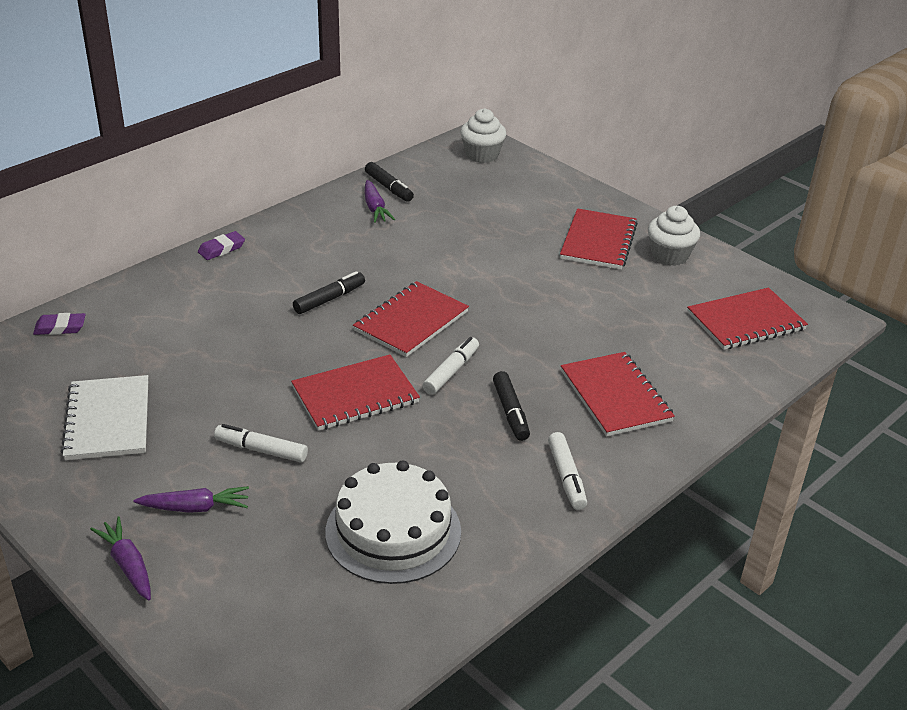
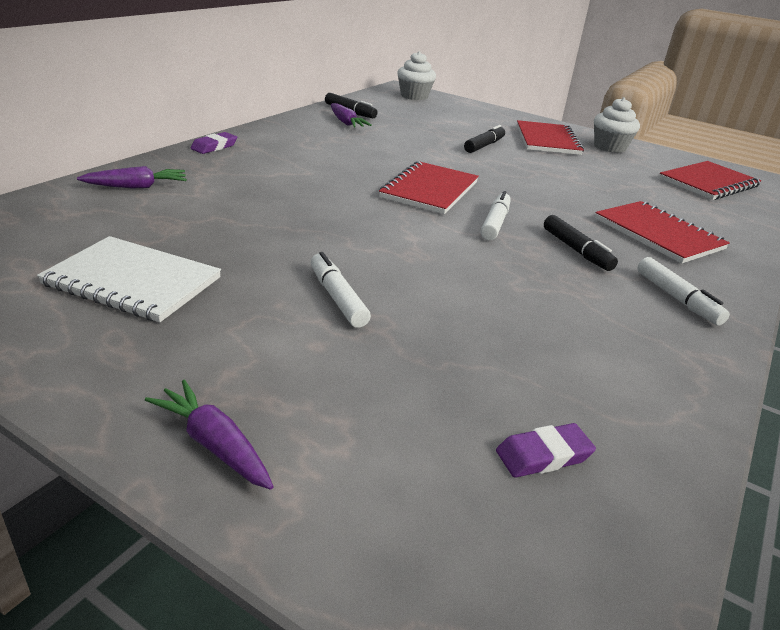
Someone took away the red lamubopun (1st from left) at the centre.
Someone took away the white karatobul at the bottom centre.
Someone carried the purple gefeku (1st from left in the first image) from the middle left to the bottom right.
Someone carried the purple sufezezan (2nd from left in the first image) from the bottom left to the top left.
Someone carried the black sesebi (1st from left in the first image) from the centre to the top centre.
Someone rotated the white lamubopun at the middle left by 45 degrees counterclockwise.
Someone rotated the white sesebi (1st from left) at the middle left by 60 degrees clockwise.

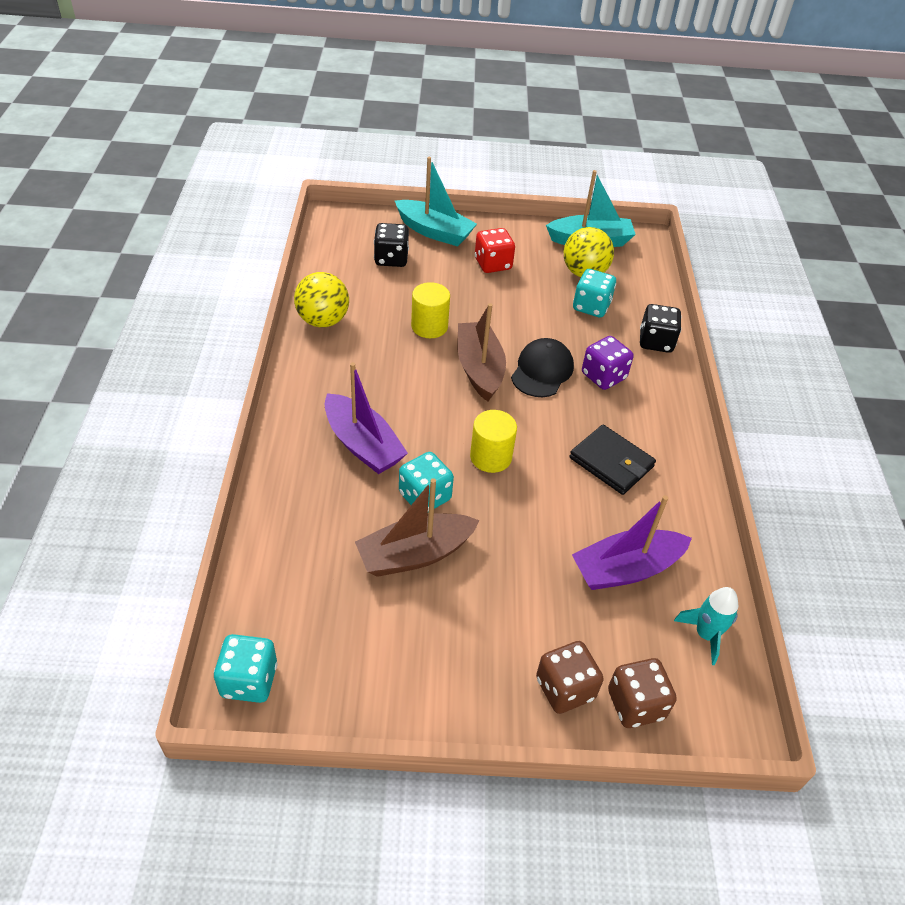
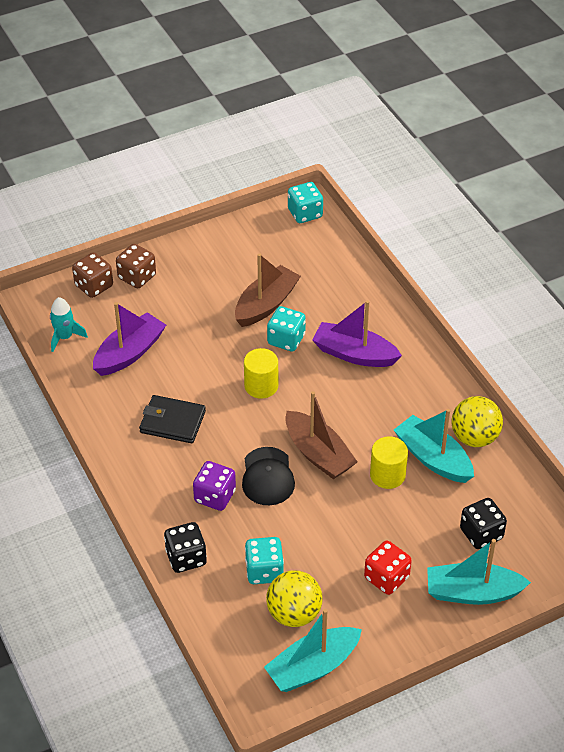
Someone put down the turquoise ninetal (2nd from left) at the middle right.

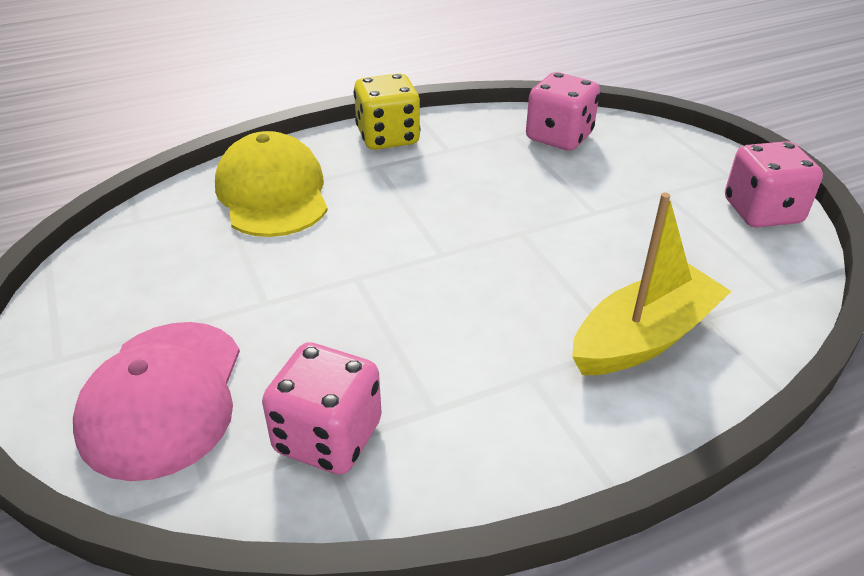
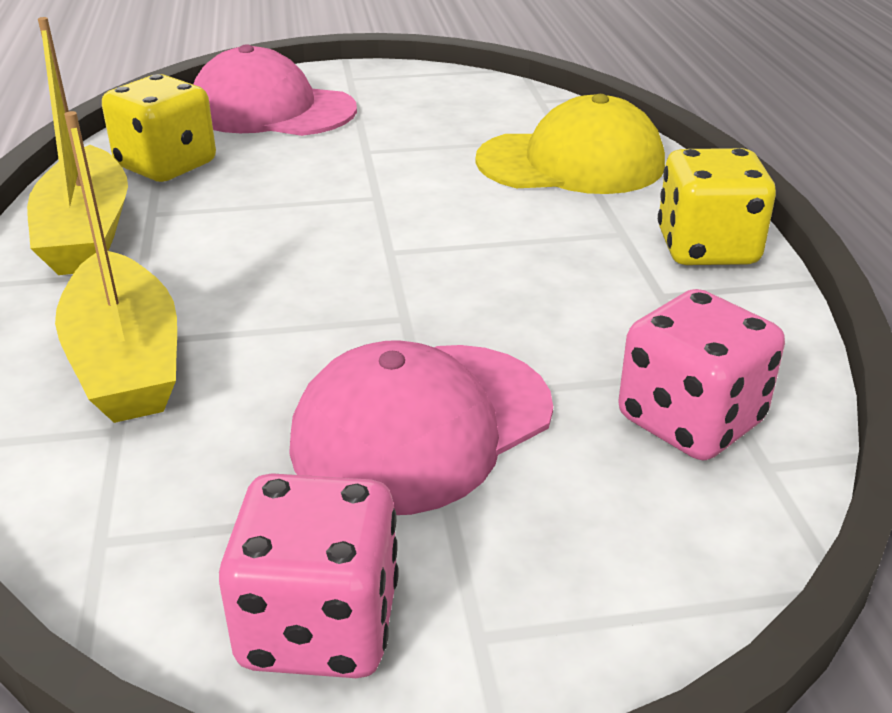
Someone put down the yellow ninetal (1st from left) at the top left.
Someone put down the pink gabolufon (2nd from left) at the centre.
Someone repainted the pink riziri (1st from left) at the bottom centre, which became the yellow riziri (1st from left) at the top left.

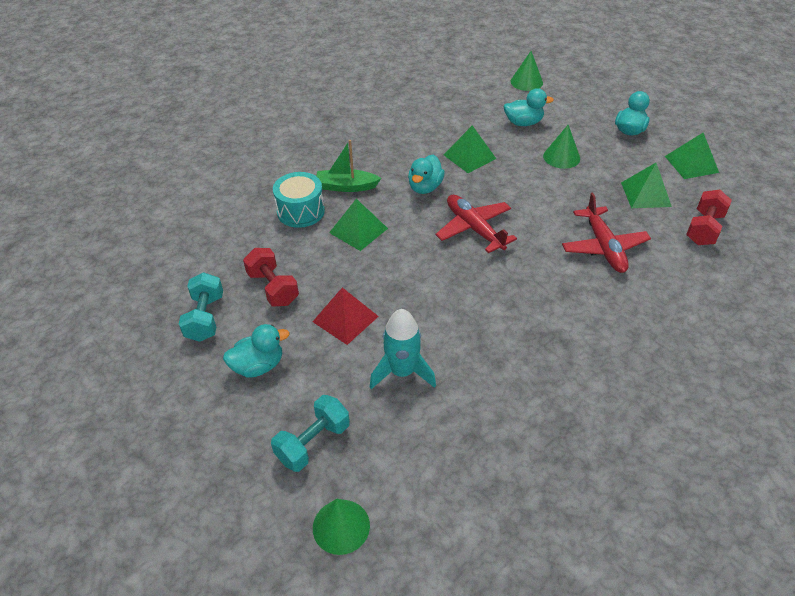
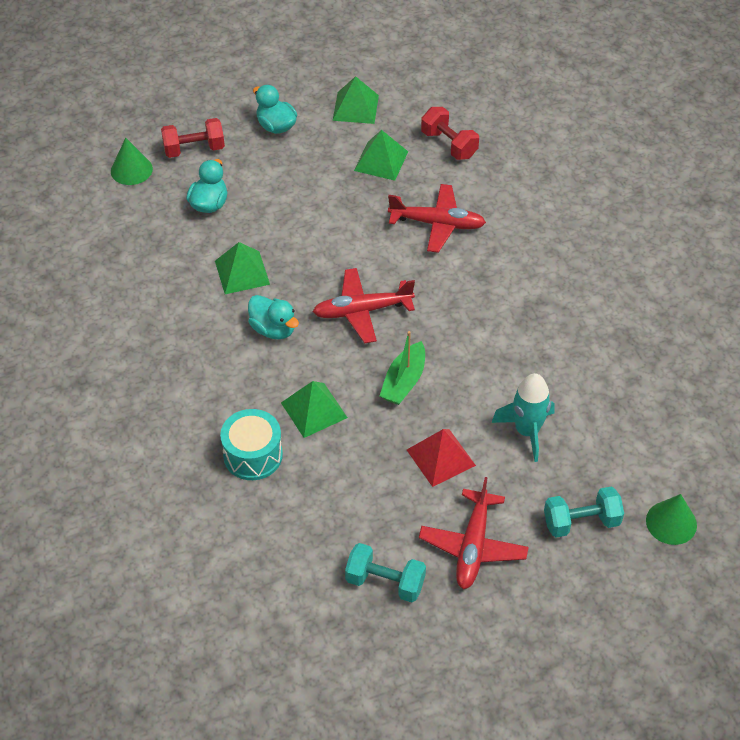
Someone took away the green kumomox (3rd from left) at the top right.
Someone carried the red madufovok (1st from left) from the centre to the top left.
Someone carried the green ninetal from the top centre to the centre.
Someone swapped the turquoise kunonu (1st from left) at the middle left for the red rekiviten (3rd from left) at the bottom centre.
Someone rotated the turquoise madufovok (2nd from left) at the bottom centre by 75 degrees counterclockwise.

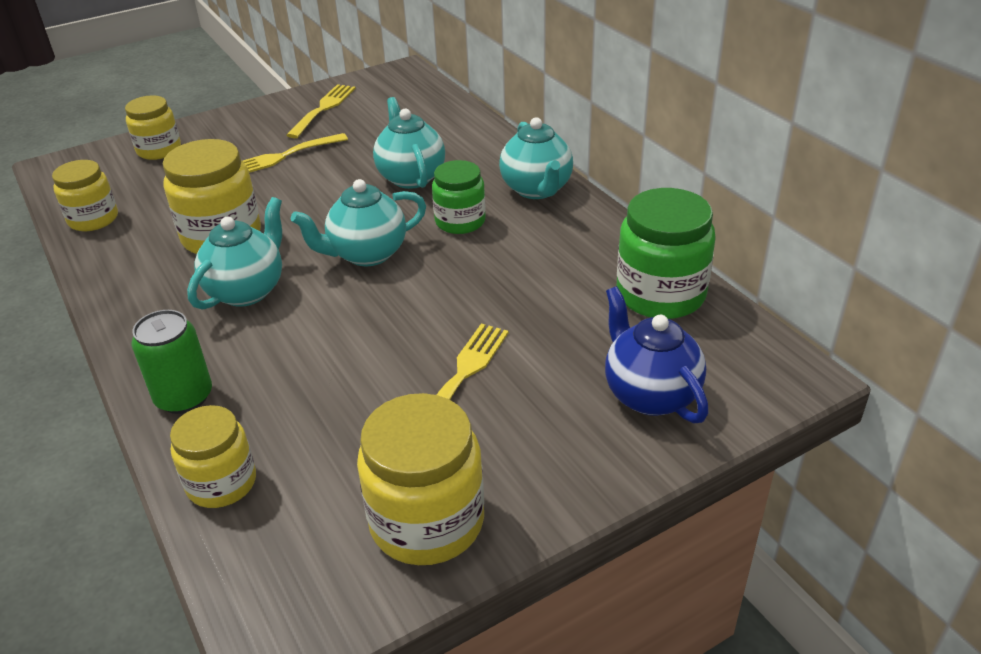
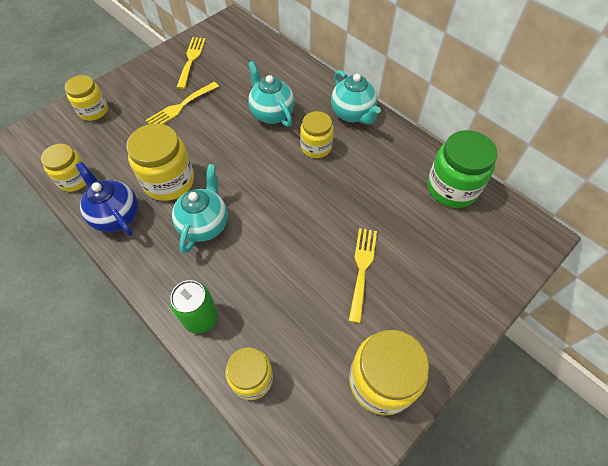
Someone took away the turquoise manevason (2nd from left) at the centre.
Someone carried the blue manevason from the middle right to the middle left.
Someone repainted the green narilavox (1st from left) at the top centre, which became the yellow narilavox (5th from left) at the top centre.

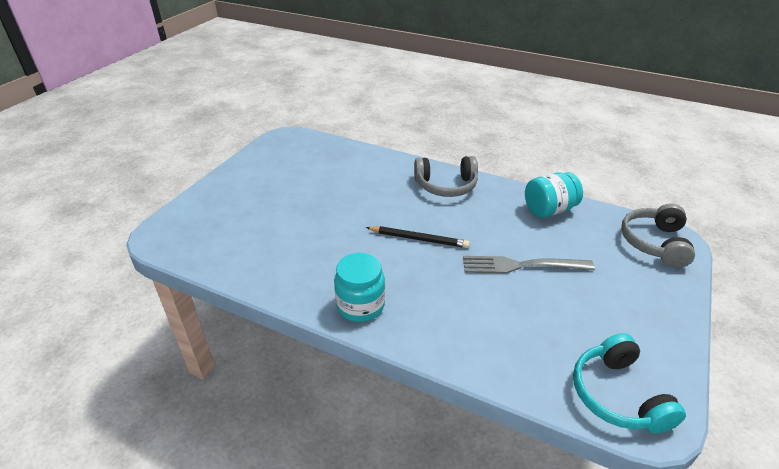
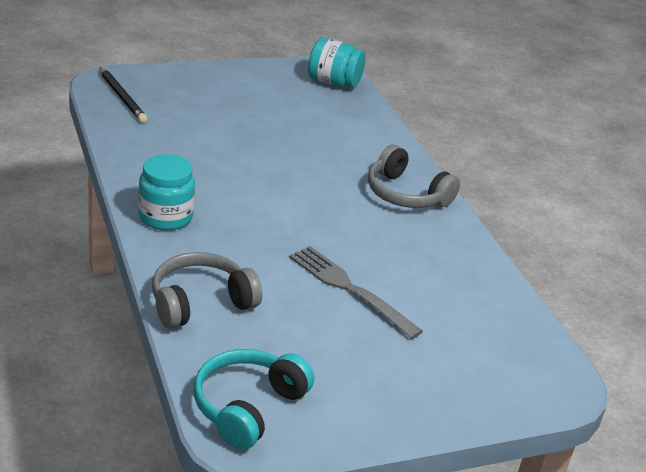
Someone carried the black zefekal from the centre to the top left.
Someone carried the turquoise narilavox (2nd from left) from the middle right to the top centre.
Someone carried the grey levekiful (2nd from left in the first image) from the middle right to the middle left.

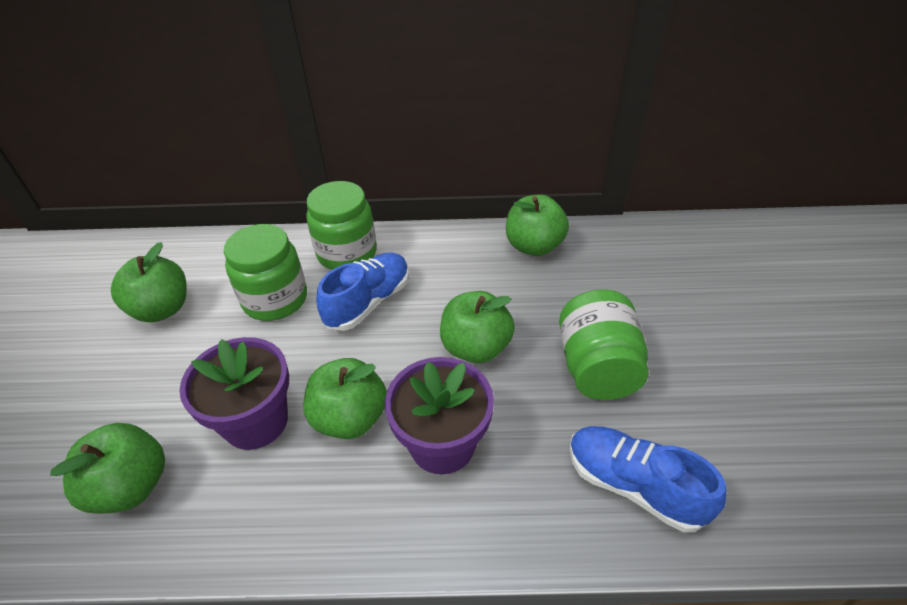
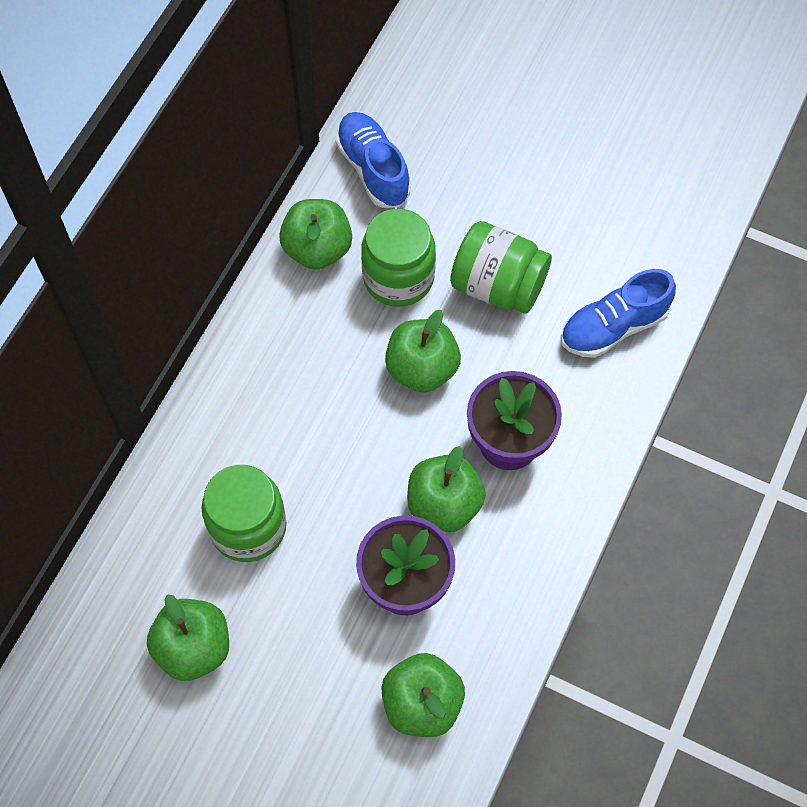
Someone carried the green narilavox (2nd from left) from the centre to the top centre.
Someone carried the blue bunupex (1st from left) from the centre to the top centre.

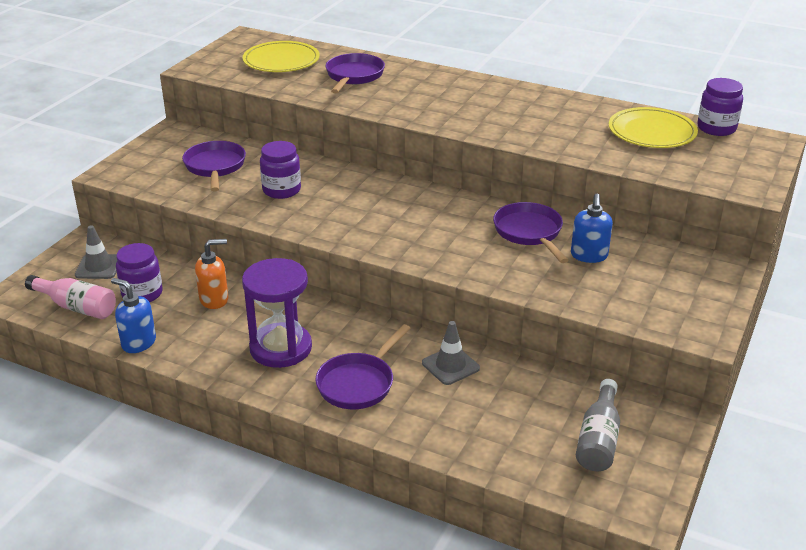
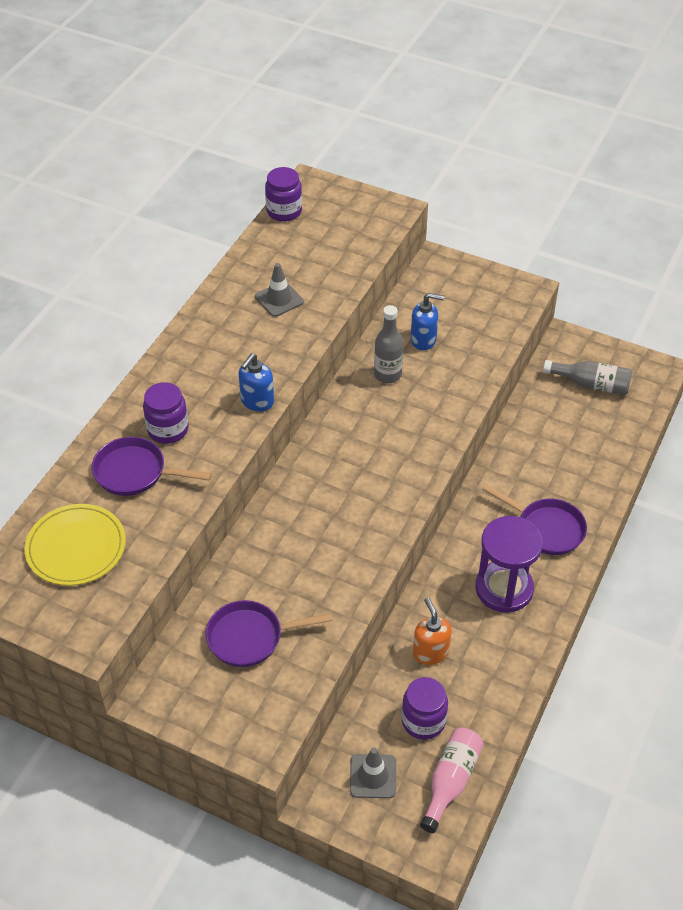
Someone took away the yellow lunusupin (2nd from left) at the top right.
Someone carried the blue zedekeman (1st from left) from the middle left to the centre.
Someone carried the purple narilavox (2nd from left in the first image) from the top centre to the middle left.
Someone carried the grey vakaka (2nd from left in the first image) from the centre to the top centre.
Someone swapped the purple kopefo (4th from left) at the centre for the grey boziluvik (1st from left) at the centre.

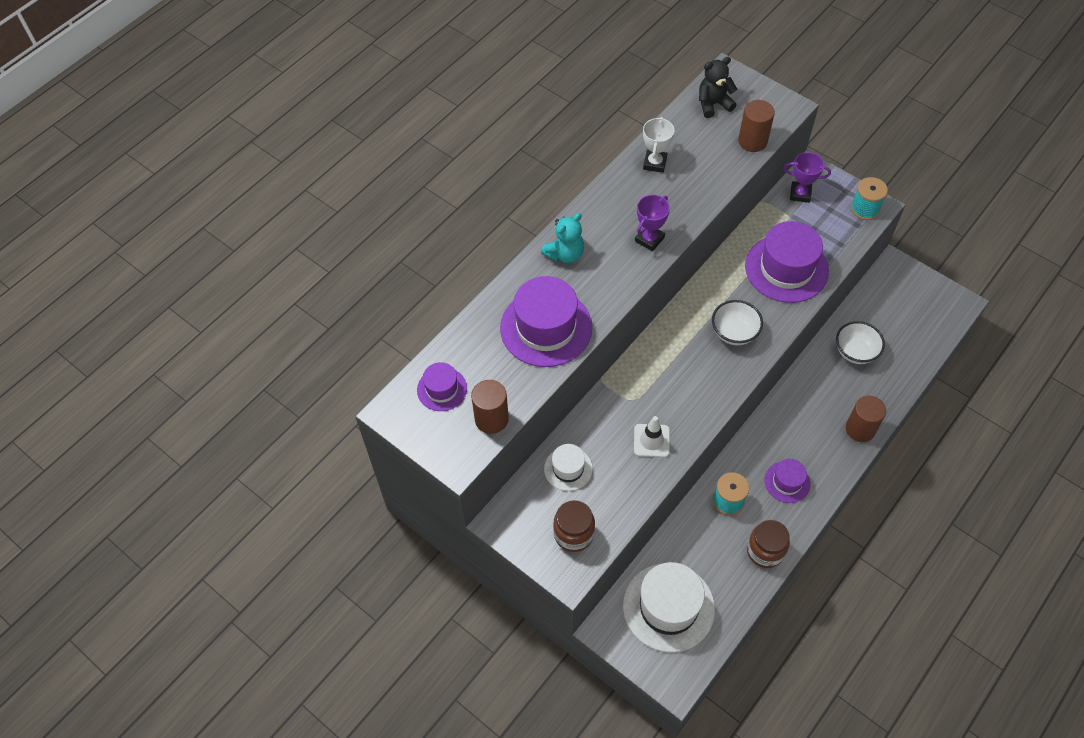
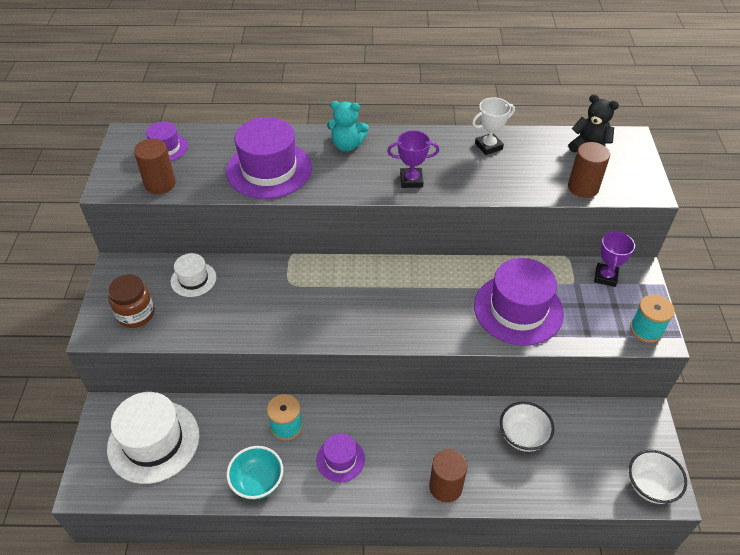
Someone took away the white vakaka at the centre.
Someone carried the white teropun (1st from left in the first image) from the middle right to the bottom right.
Someone swapped the brown narilavox (2nd from left) at the bottom right for the turquoise teropun at the bottom centre.
Someone rotated the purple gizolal (2nd from left) at the top right by 45 degrees clockwise.

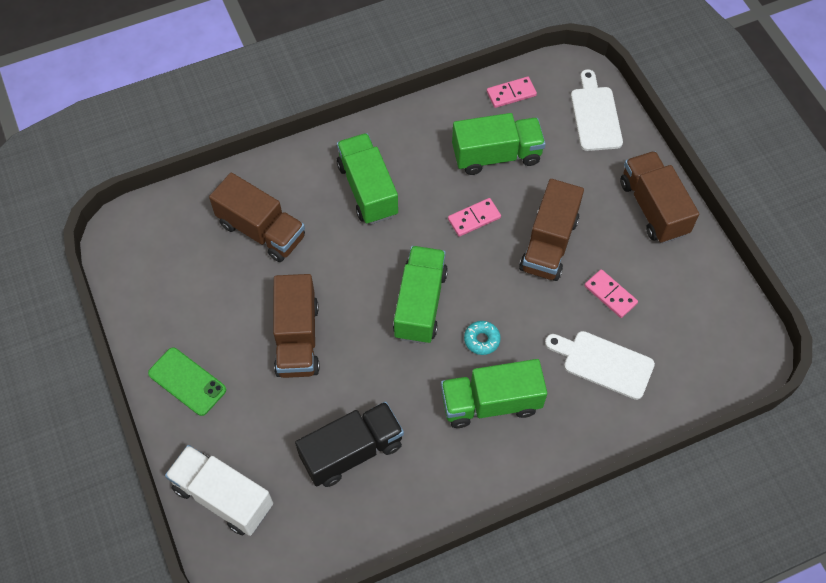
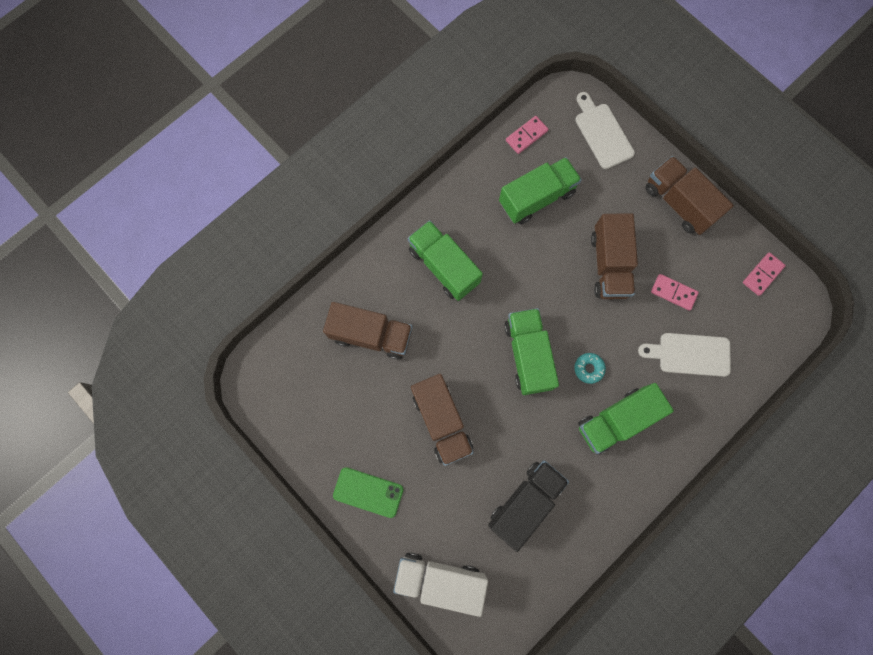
Someone carried the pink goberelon (1st from left in the first image) from the centre to the middle right.

